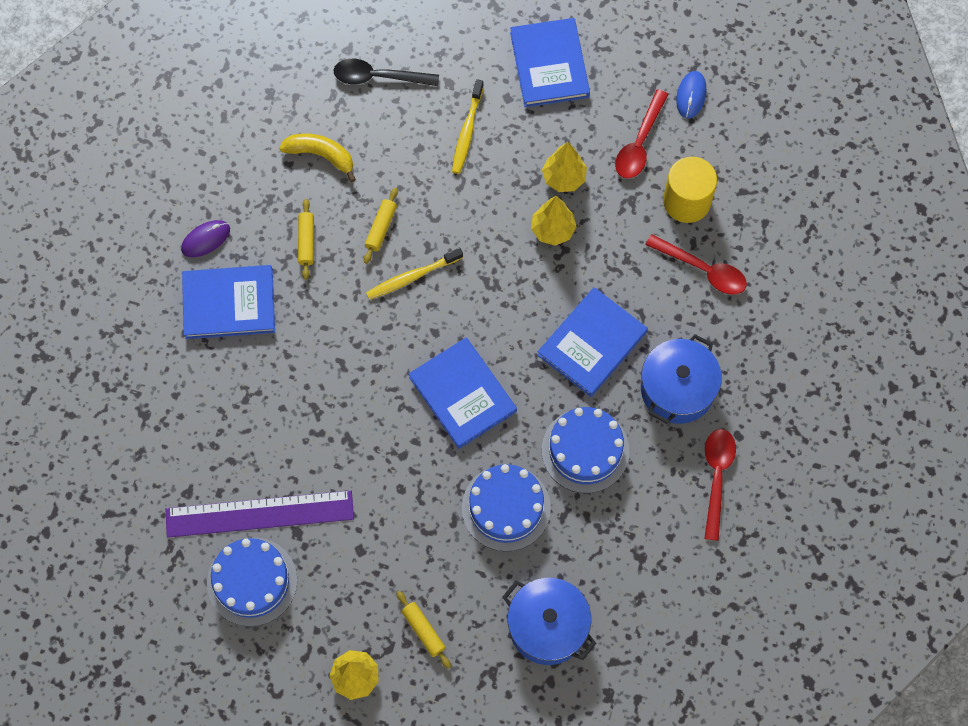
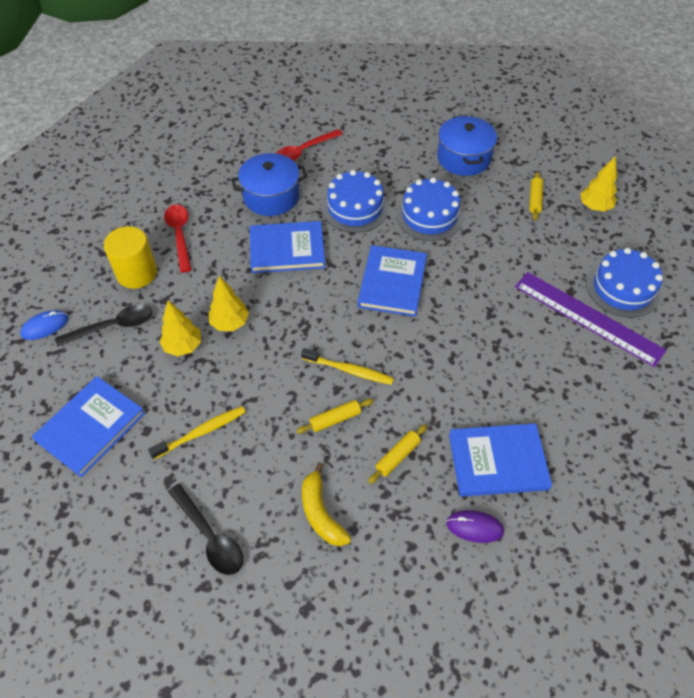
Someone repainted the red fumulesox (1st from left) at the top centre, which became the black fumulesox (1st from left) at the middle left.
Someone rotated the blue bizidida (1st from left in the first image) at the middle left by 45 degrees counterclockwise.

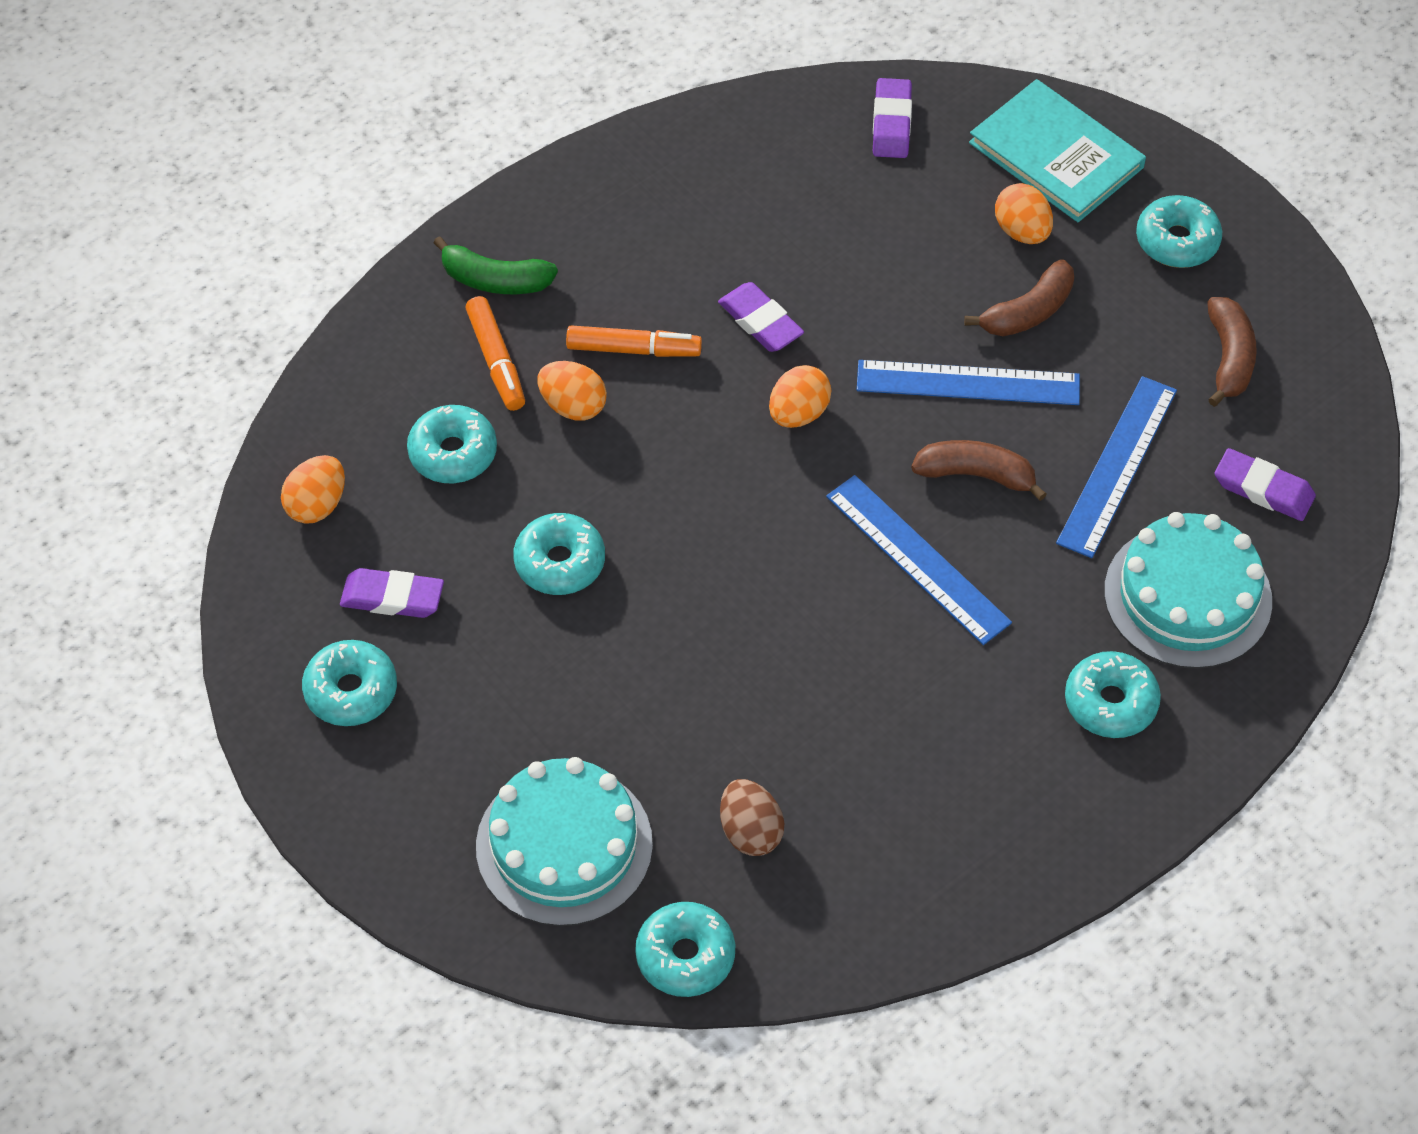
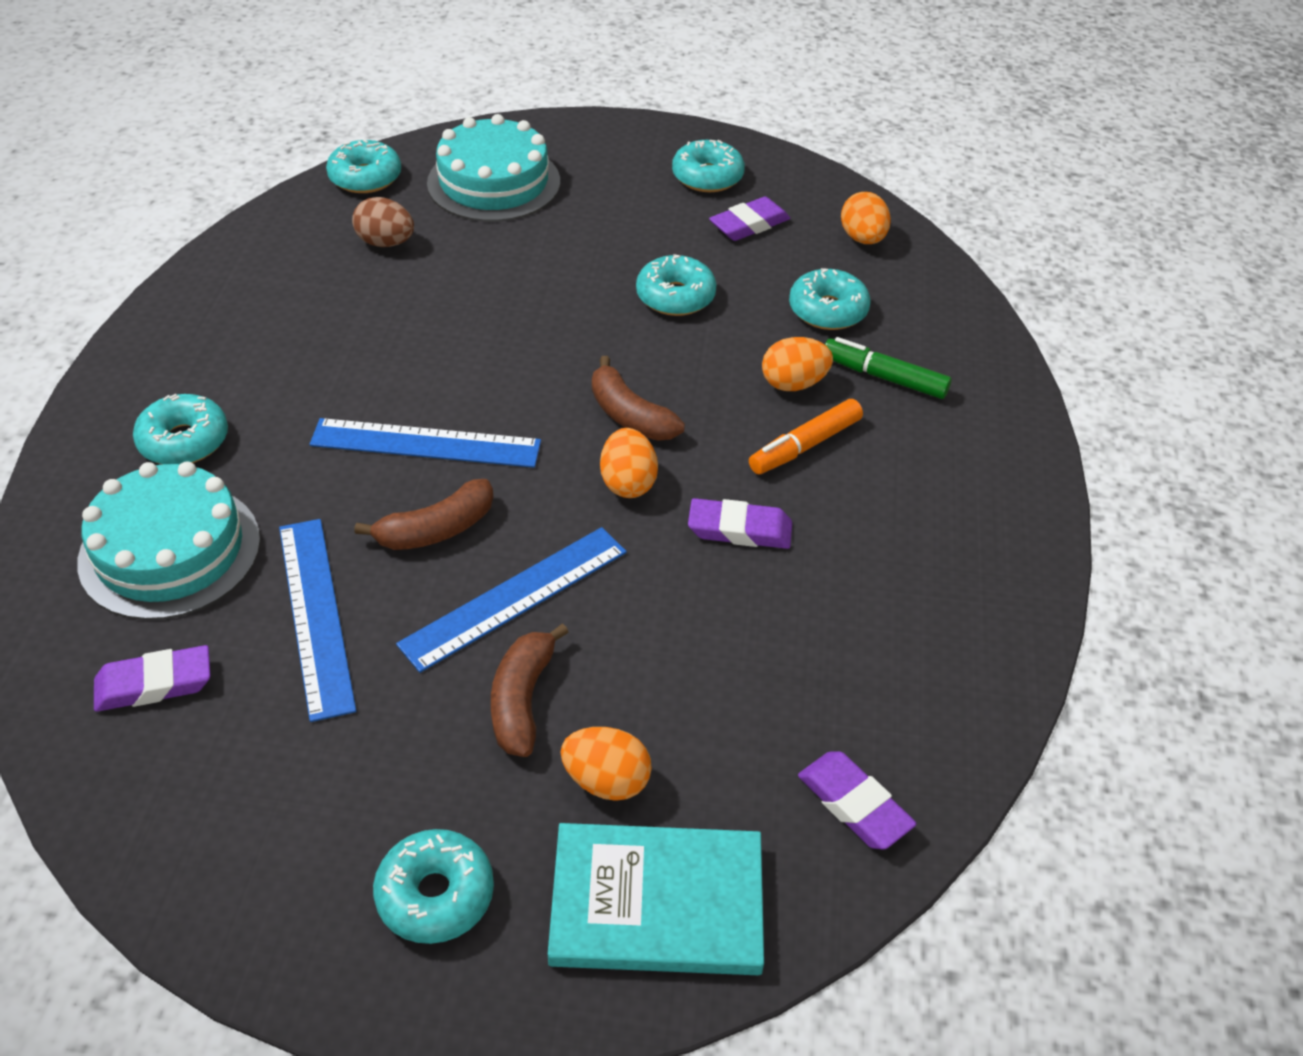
Someone took away the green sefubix at the top centre.
Someone carried the brown sefubix (3rd from left) from the top right to the centre.
Someone repainted the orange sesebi (1st from left) at the top centre, which became the green sesebi at the middle right.

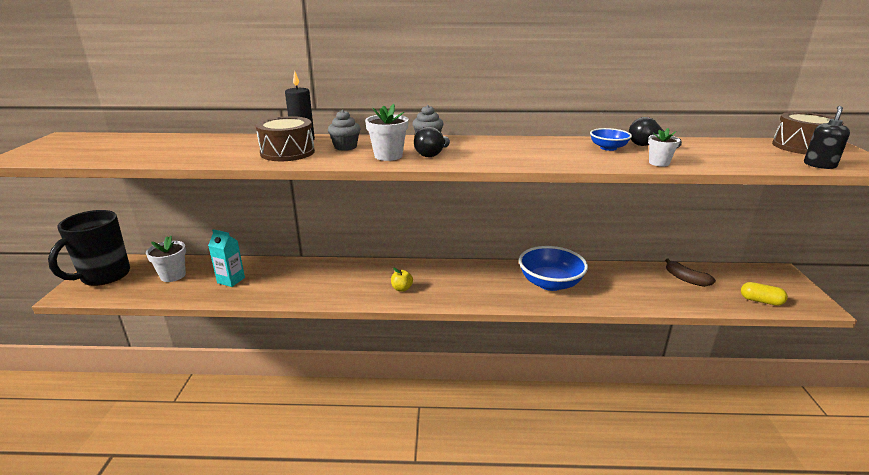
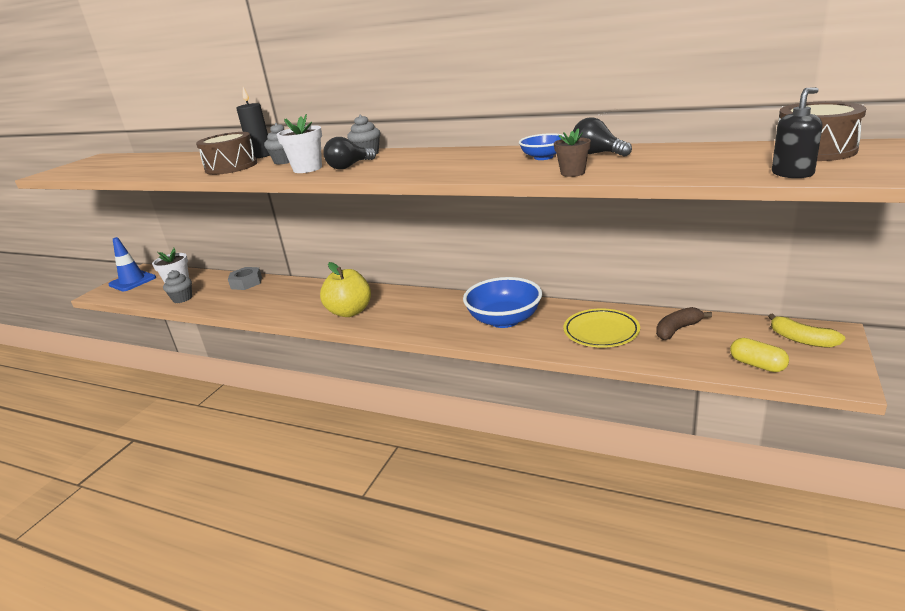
Someone took away the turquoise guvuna at the middle left.
Someone put down the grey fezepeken (1st from left) at the middle left.
Someone put down the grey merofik at the middle left.
Someone put down the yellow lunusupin at the centre.
Someone put down the yellow sefubix at the middle right.
Someone swapped the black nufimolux at the middle left for the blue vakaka at the middle left.
Someone repainted the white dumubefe (3rd from left) at the top right, which became the brown dumubefe at the top centre.
Someone rotated the brown sefubix at the middle right by 75 degrees clockwise.
Someone scaled the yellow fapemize at the centre by 2.12.

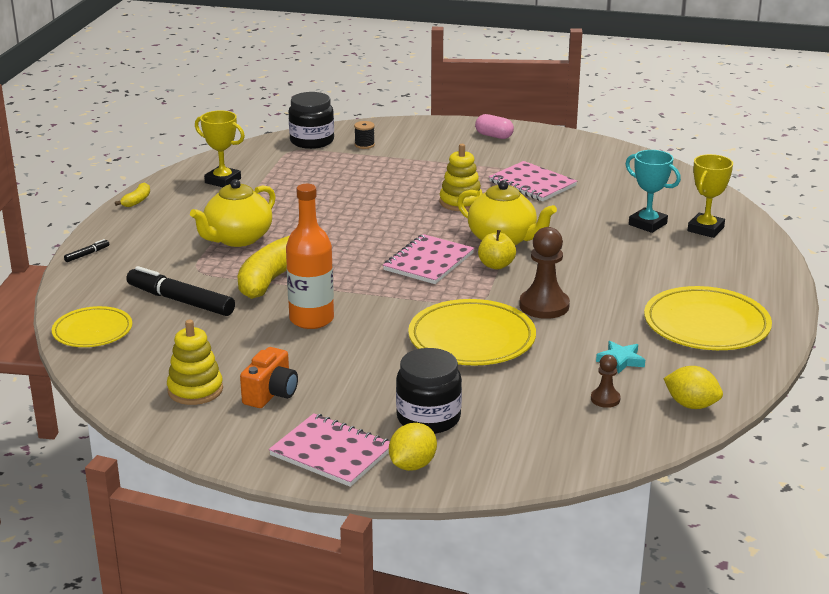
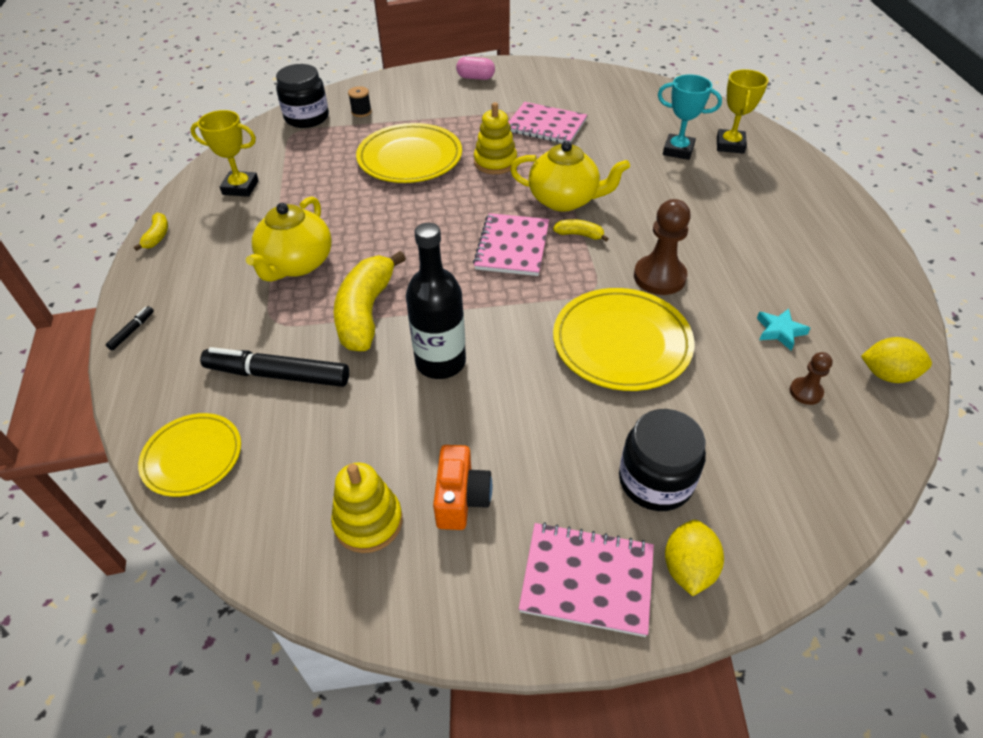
Someone carried the yellow lunusupin (3rd from left in the first image) from the middle right to the top centre.
Someone swapped the yellow fapemize at the centre for the yellow sefubix (3rd from left) at the top centre.
Someone repainted the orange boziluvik at the centre, which became the black boziluvik at the centre.

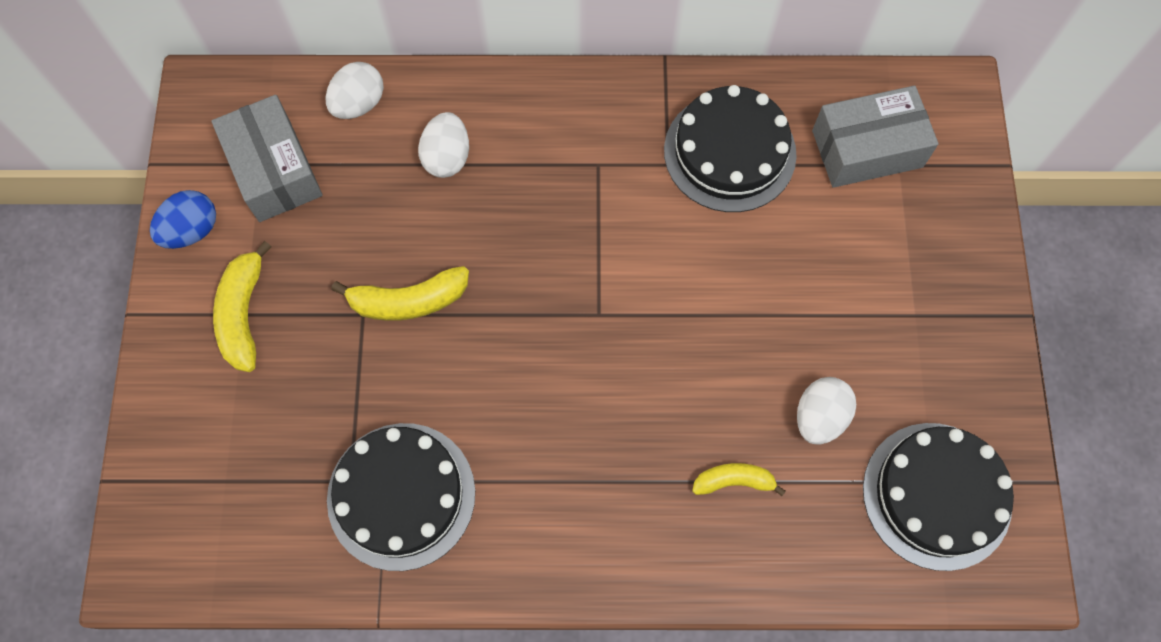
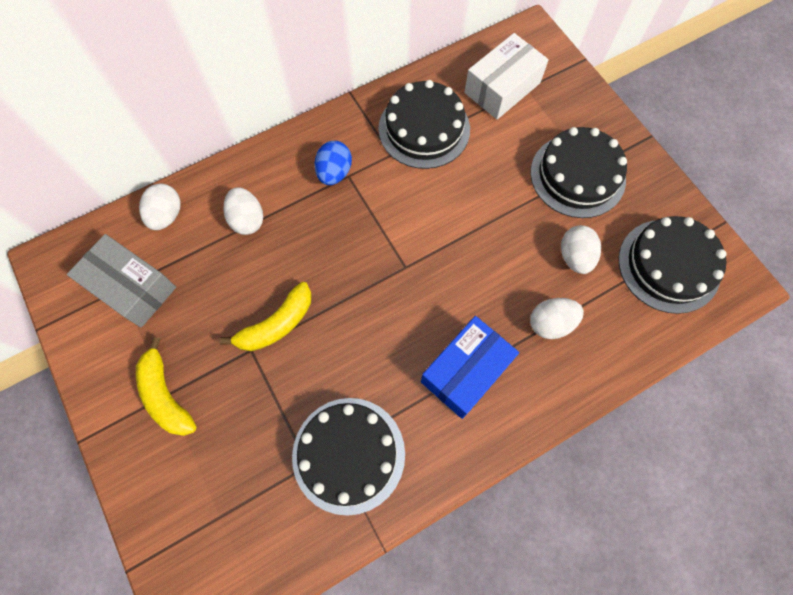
Someone put down the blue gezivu at the centre.
Someone put down the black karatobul (3rd from left) at the top right.
Someone carried the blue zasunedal from the middle left to the top centre.
Someone swapped the yellow sefubix (3rd from left) at the bottom centre for the white zasunedal (3rd from left) at the middle right.
Someone repainted the grey gezivu (2nd from left) at the top right, which became the white gezivu at the top centre.

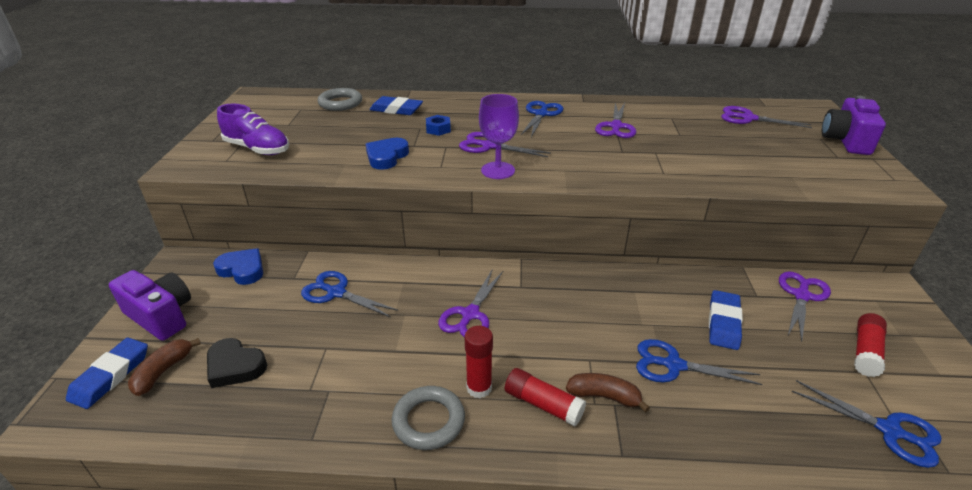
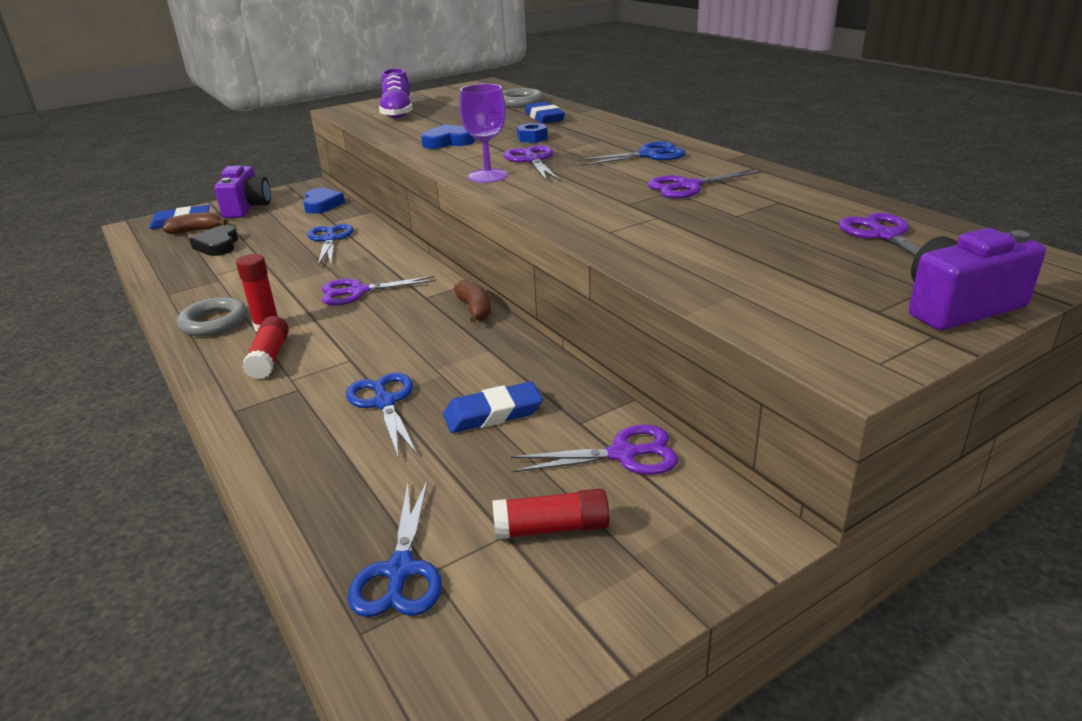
Someone carried the brown sefubix (2nd from left) from the bottom centre to the centre.

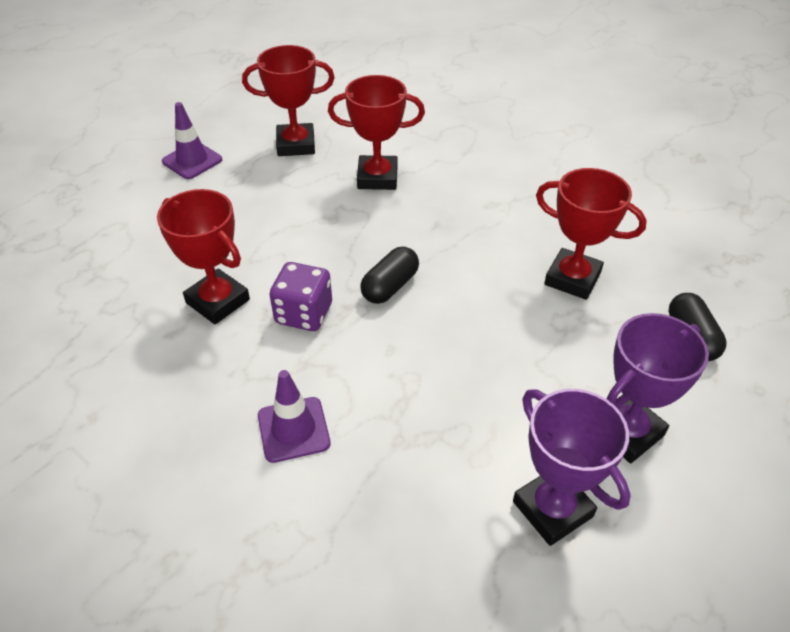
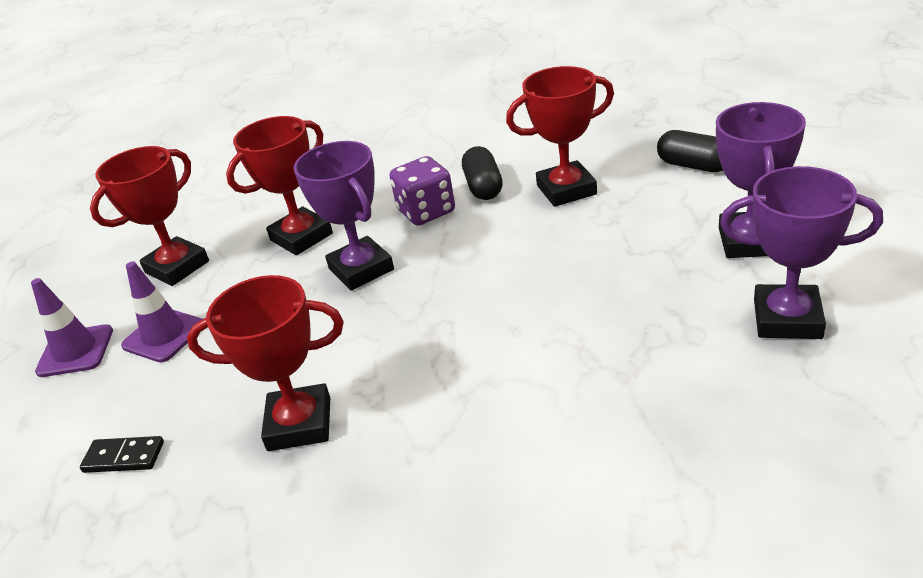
Someone put down the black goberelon at the bottom left.
Someone put down the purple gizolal (1st from left) at the centre.
Someone carried the purple vakaka (2nd from left) from the centre to the middle left.
Someone carried the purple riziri from the centre to the top centre.
Someone carried the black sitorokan (1st from left) from the centre to the top centre.

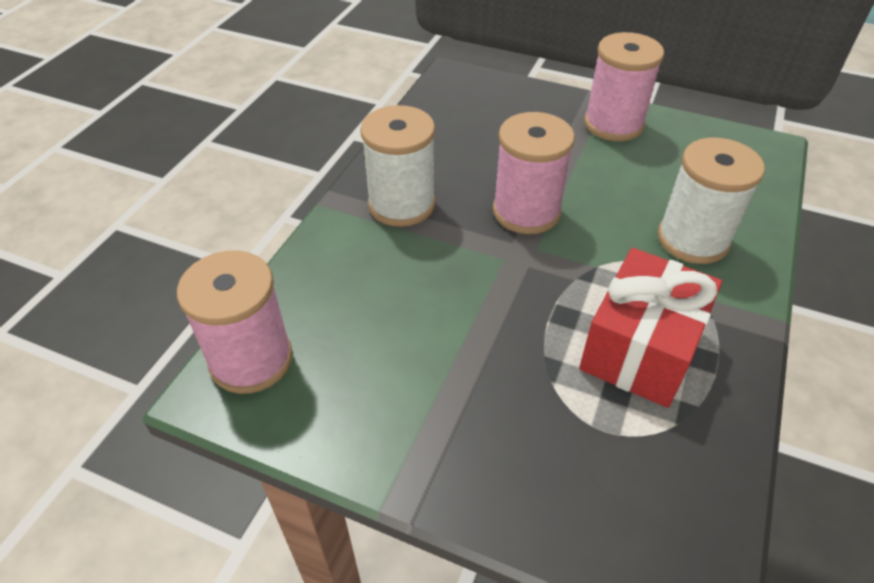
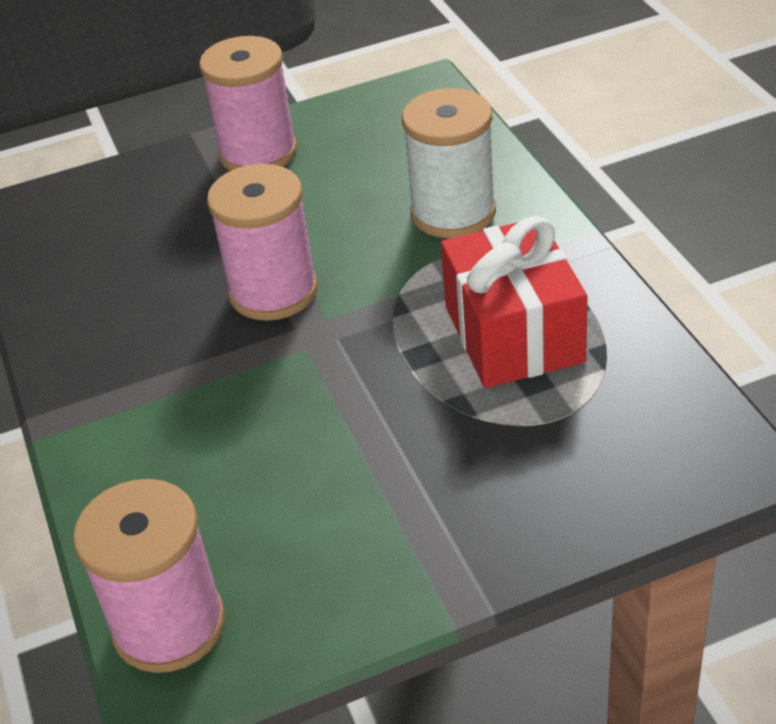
Someone took away the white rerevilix (1st from left) at the top centre.

